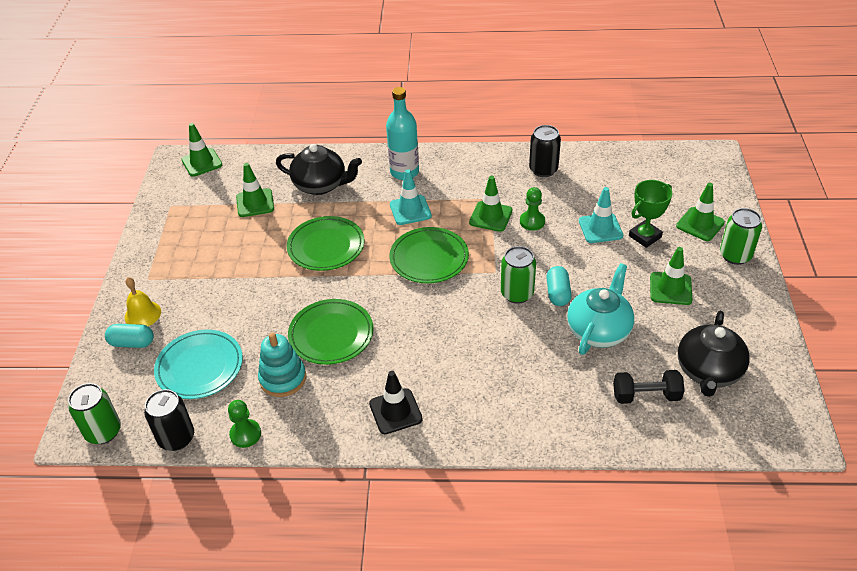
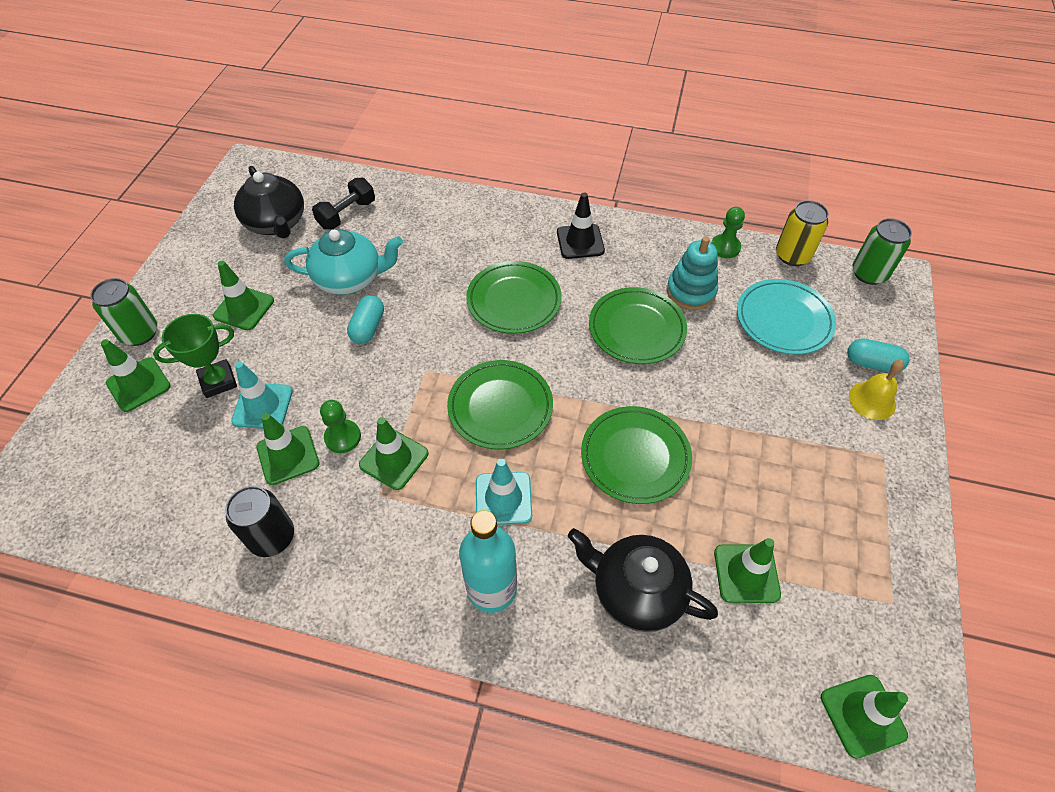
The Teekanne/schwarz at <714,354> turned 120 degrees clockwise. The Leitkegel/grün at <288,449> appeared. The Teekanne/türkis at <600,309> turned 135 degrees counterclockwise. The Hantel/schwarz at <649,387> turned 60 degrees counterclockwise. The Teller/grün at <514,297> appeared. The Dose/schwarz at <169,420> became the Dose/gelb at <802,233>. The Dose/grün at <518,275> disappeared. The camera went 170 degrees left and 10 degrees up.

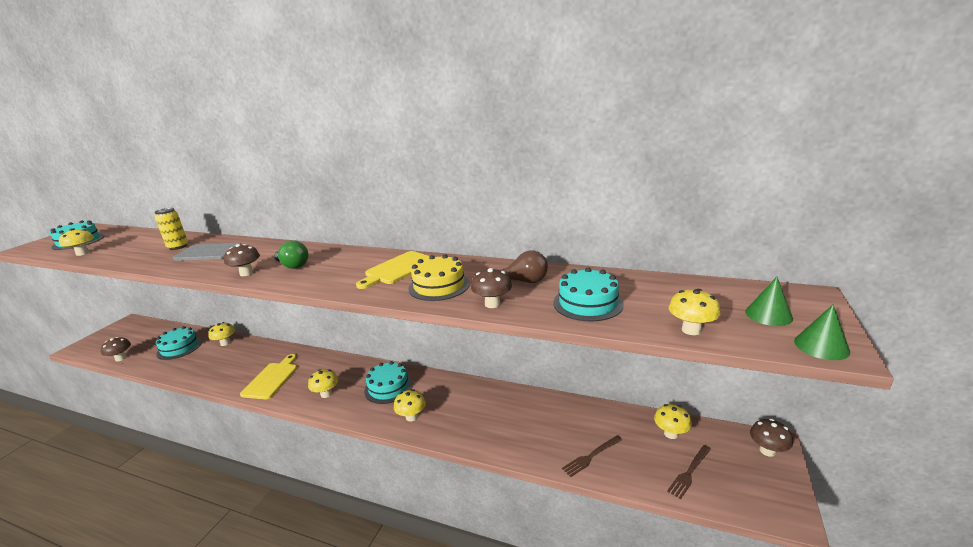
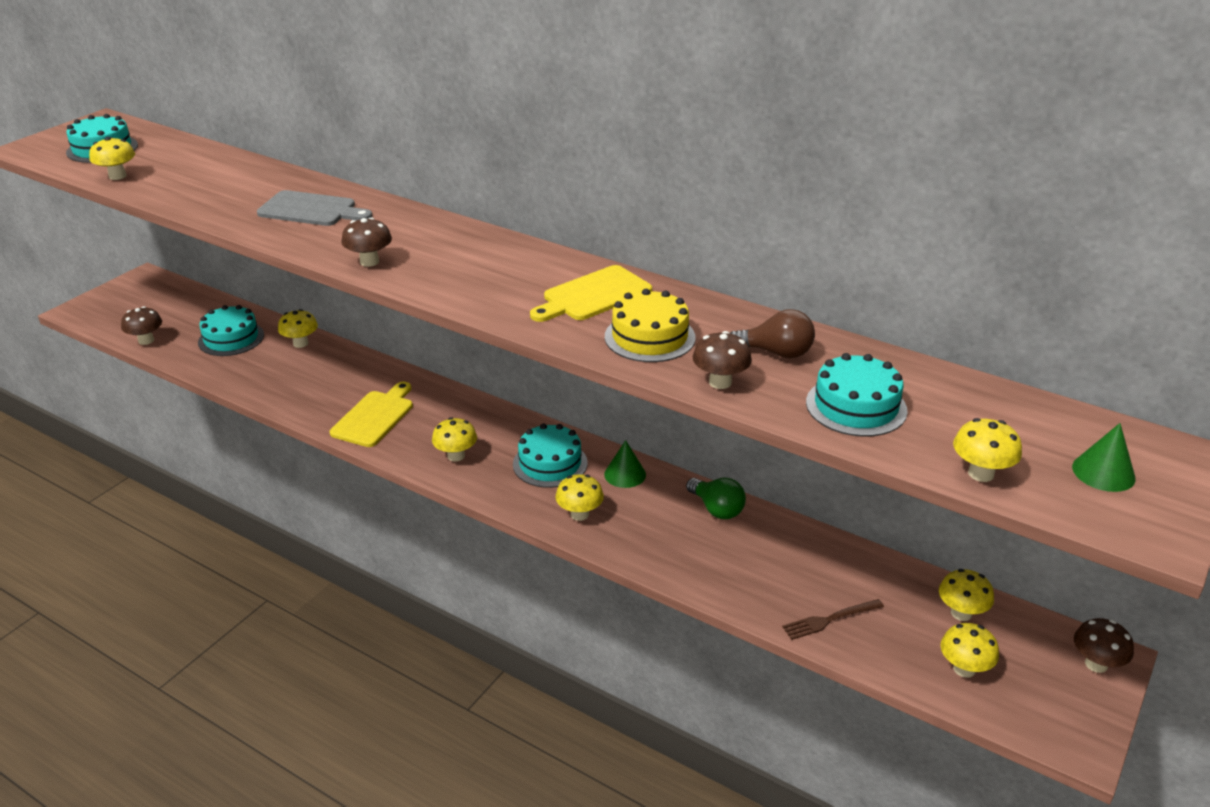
The Kegel/grün moved from <822,332> to <625,464>. The Glühbirne/grün moved from <291,255> to <716,498>. The Gabel/braun at <689,472> was replaced by the Pilz/gelb at <969,650>. The Dose/gelb at <171,229> disappeared. The camera went 10 degrees right and 10 degrees up.

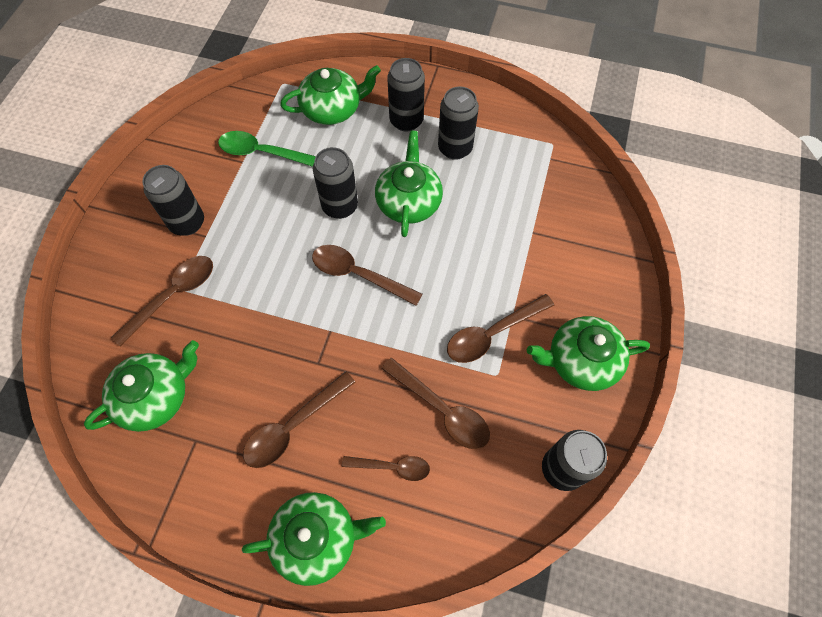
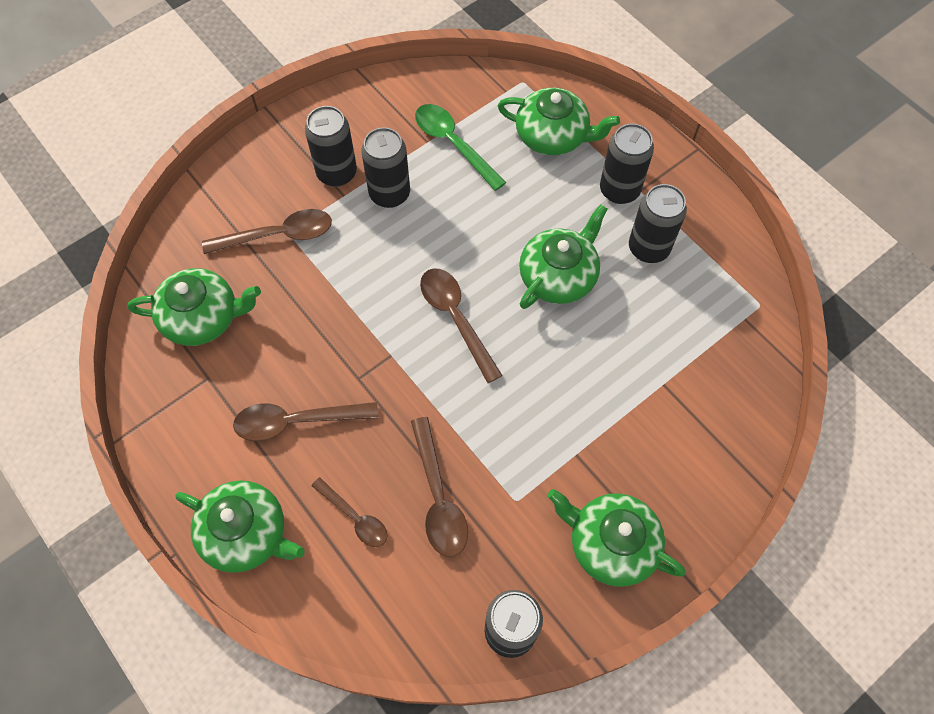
The Dose/schwarz moved from <335,183> to <385,167>. The Löffel/braun at <500,328> disappeared. The camera went 35 degrees right and 0 degrees up.

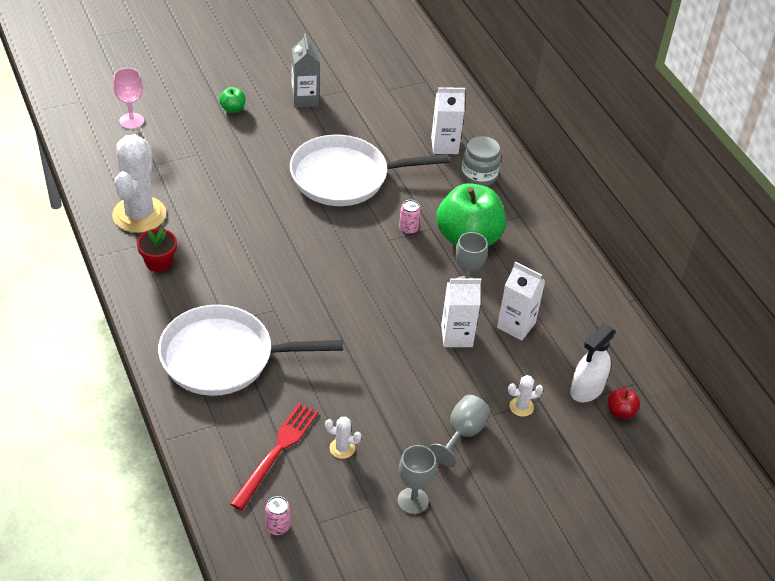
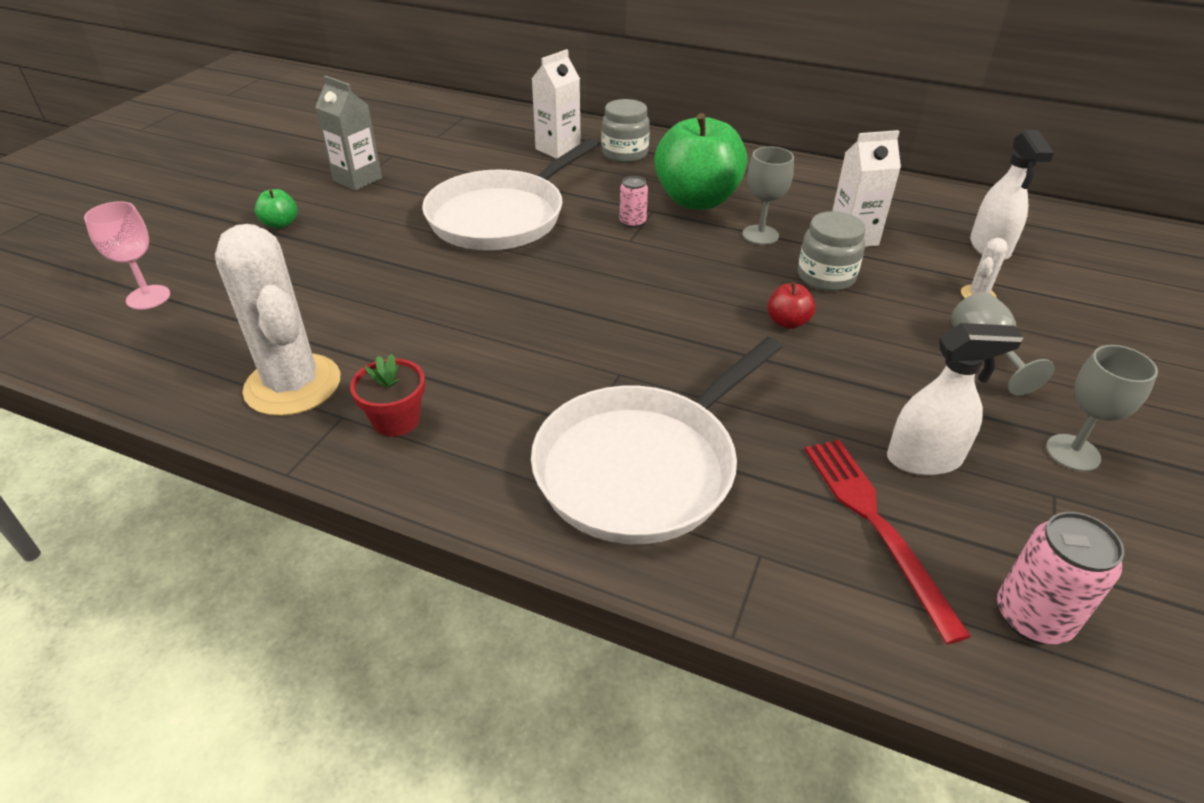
The Apfel/rot moved from <624,403> to <791,305>. The Getränkekarton/weiß at <461,312> was replaced by the Einmachglas/grau at <832,251>. The Kaktus/weiß at <343,438> was replaced by the Sprühflasche/weiß at <955,399>. The Dose/rosa at <277,515> changed to 1.64 times the size. The camera went 40 degrees left and 5 degrees down.

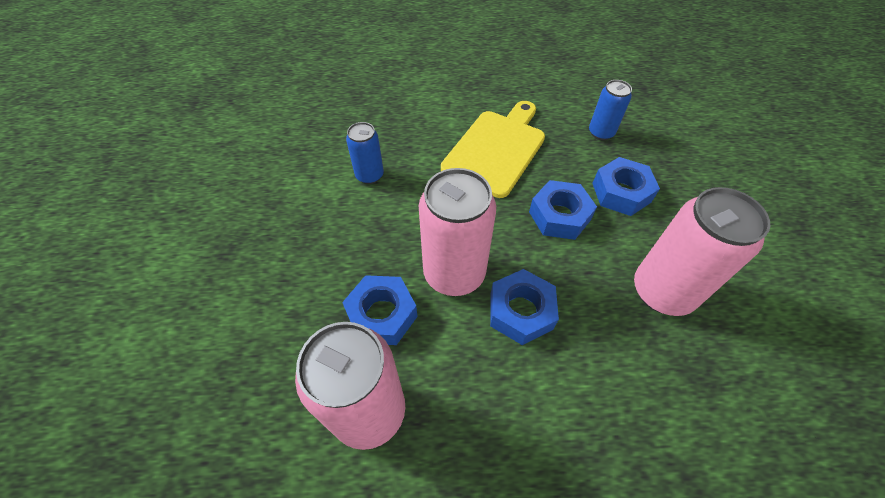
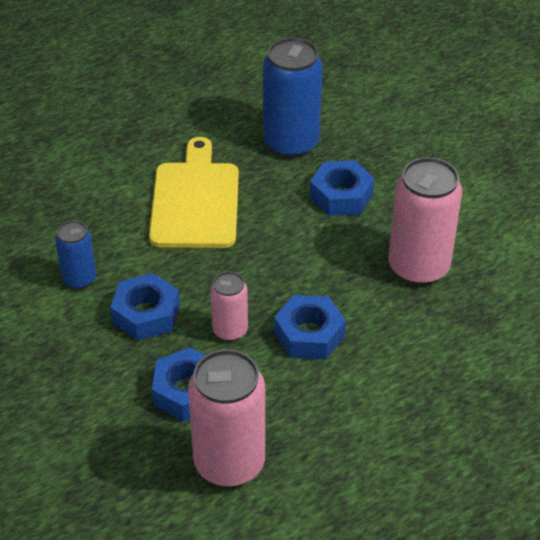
The Sechskantmutter/blau moved from <563,210> to <145,307>. The Dose/rosa at <457,232> changed to 0.54 times the size. The Dose/blau at <610,110> changed to 1.84 times the size. The camera went 30 degrees left and 10 degrees down.

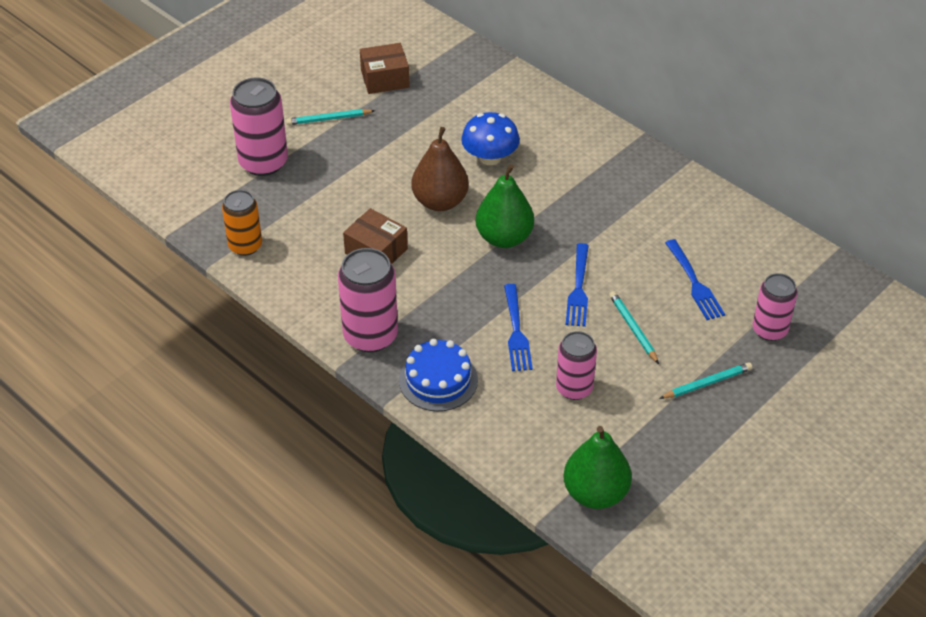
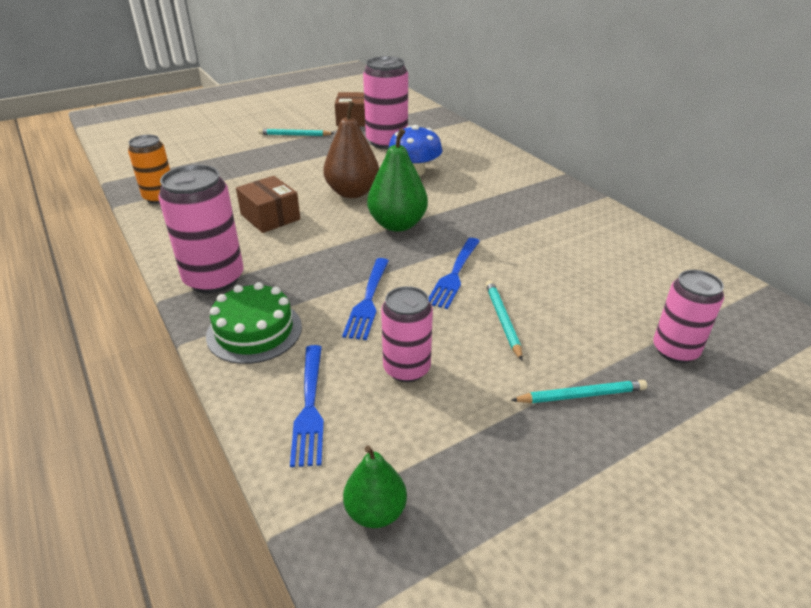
The Kuchen/blau at <438,375> became the Kuchen/grün at <254,323>. The Gabel/blau moved from <695,279> to <307,406>. The Birne/grün at <597,467> changed to 0.61 times the size. The Dose/rosa moved from <259,127> to <385,102>. The camera went 15 degrees right and 10 degrees down.

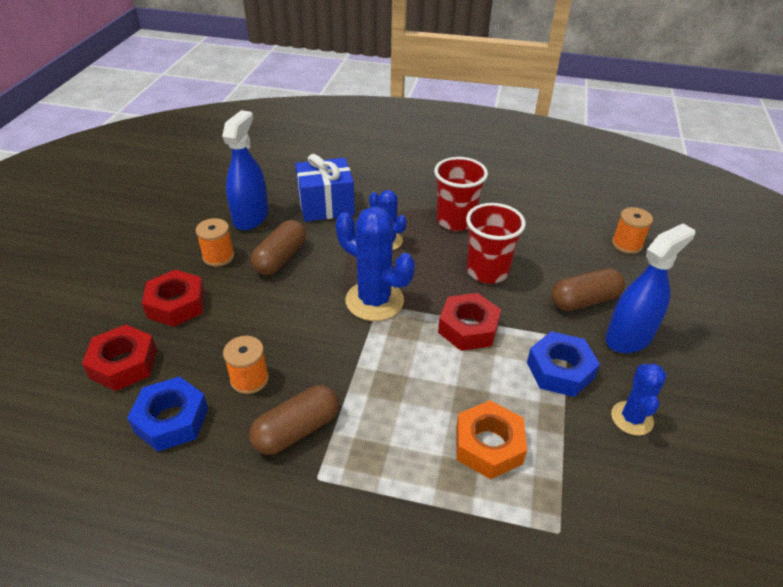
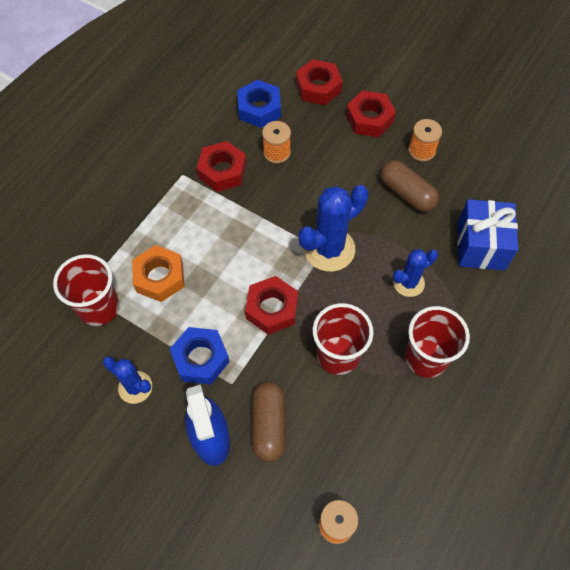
The Becher/rot at <86,290> appeared. The Kapsel/braun at <294,420> was replaced by the Sechskantmutter/rot at <222,166>. The Sprühflasche/blau at <245,170> disappeared. The camera went 110 degrees right and 20 degrees up.

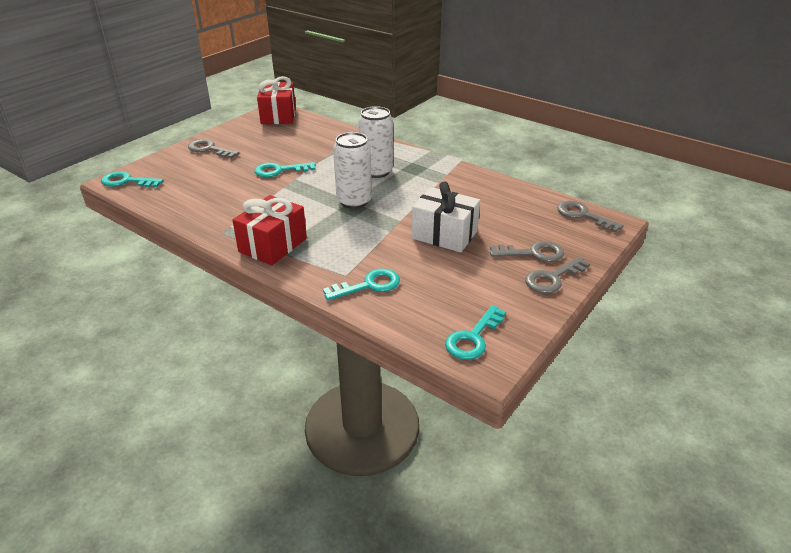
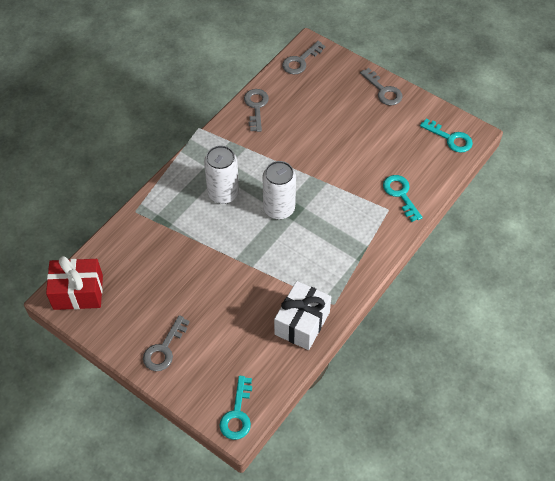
The Schlüssel/grau moved from <527,251> to <256,110>. The Geschenk/weiß moved from <446,217> to <302,315>. The Geschenk/rot at <269,230> disappeared. The Schlüssel/türkis at <285,169> disappeared. The camera went 90 degrees left and 20 degrees up.

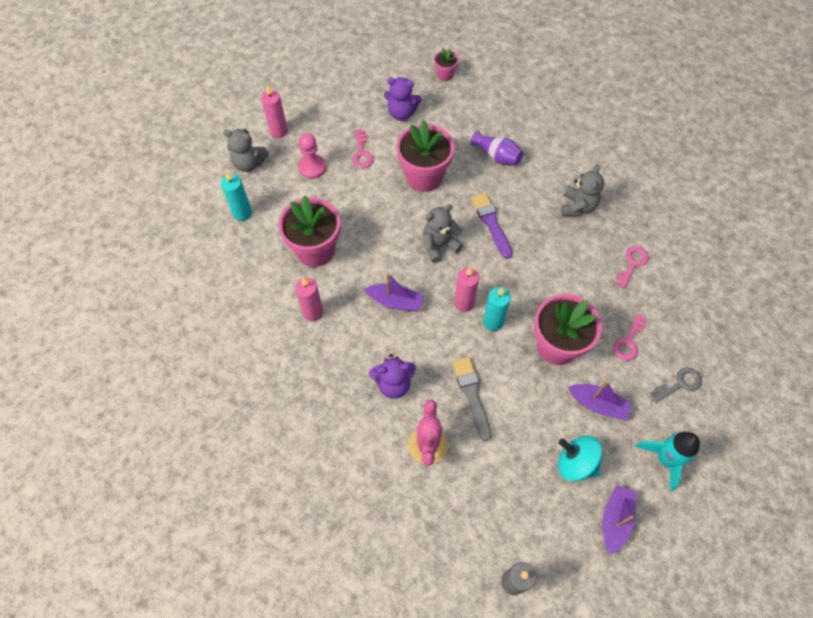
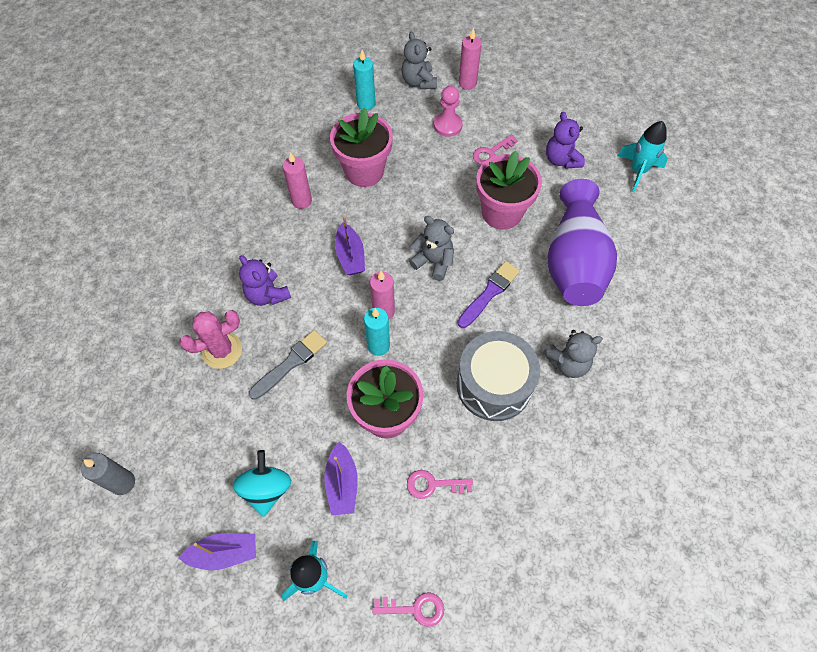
The Schlüssel/rosa moved from <632,267> to <408,610>. The Trommel/grau at <498,376> appeared. The Vase/lila at <497,148> changed to 2.15 times the size. The Blumentopf/rosa at <446,64> was replaced by the Rakete/türkis at <642,156>. The Schlüssel/grau at <676,385> disappeared. The camera went 60 degrees right and 0 degrees up.

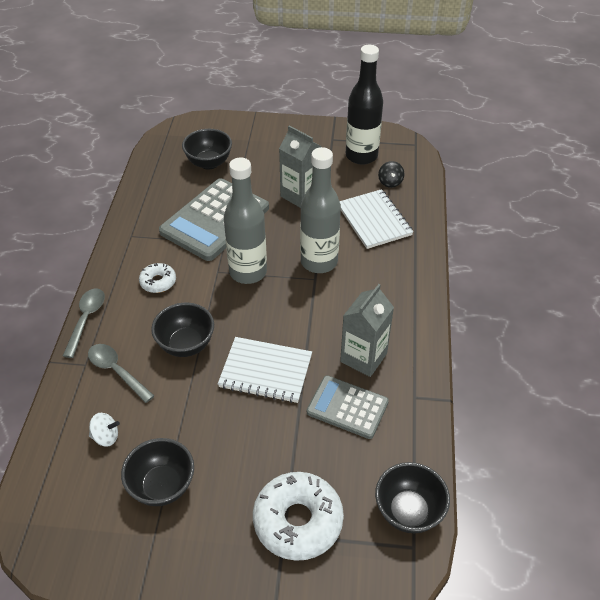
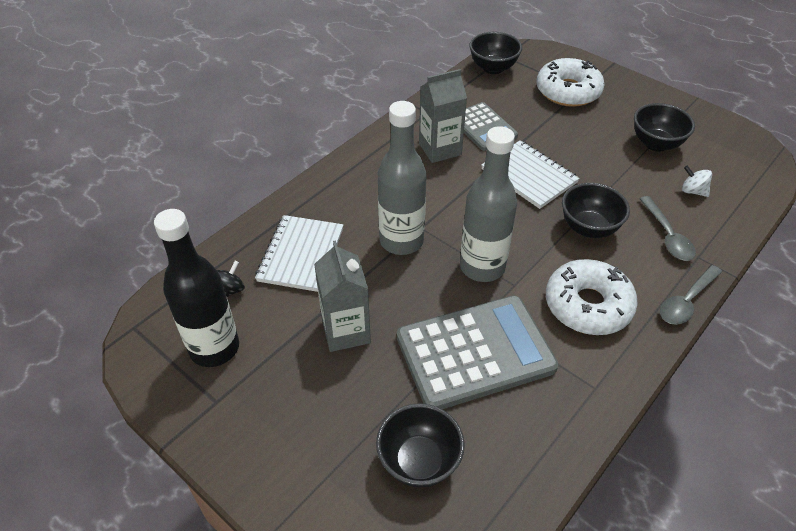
The Donut/weiß at <157,278> changed to 1.92 times the size. The camera went 145 degrees left and 0 degrees up.

